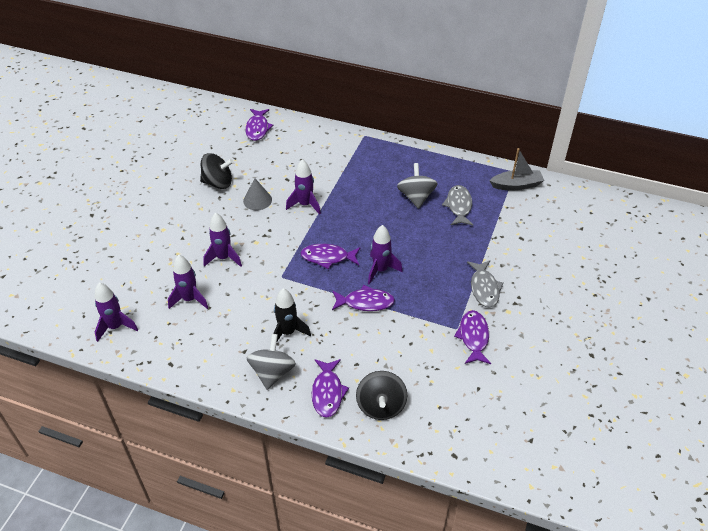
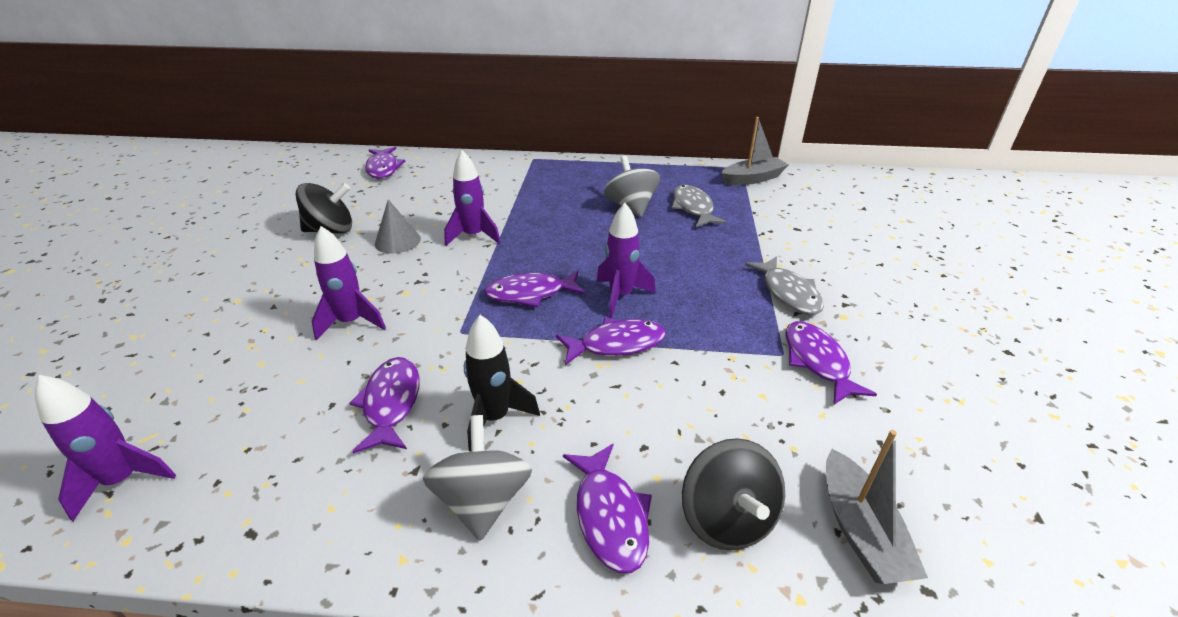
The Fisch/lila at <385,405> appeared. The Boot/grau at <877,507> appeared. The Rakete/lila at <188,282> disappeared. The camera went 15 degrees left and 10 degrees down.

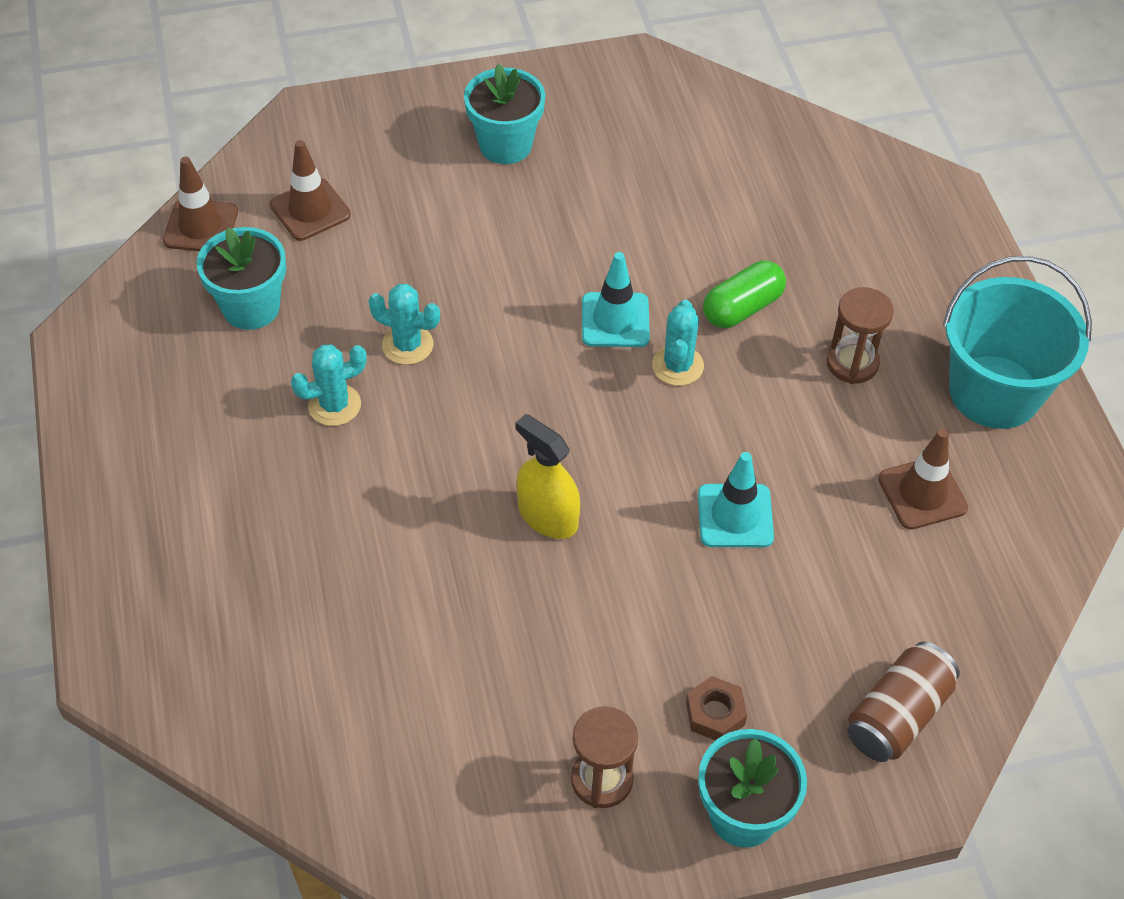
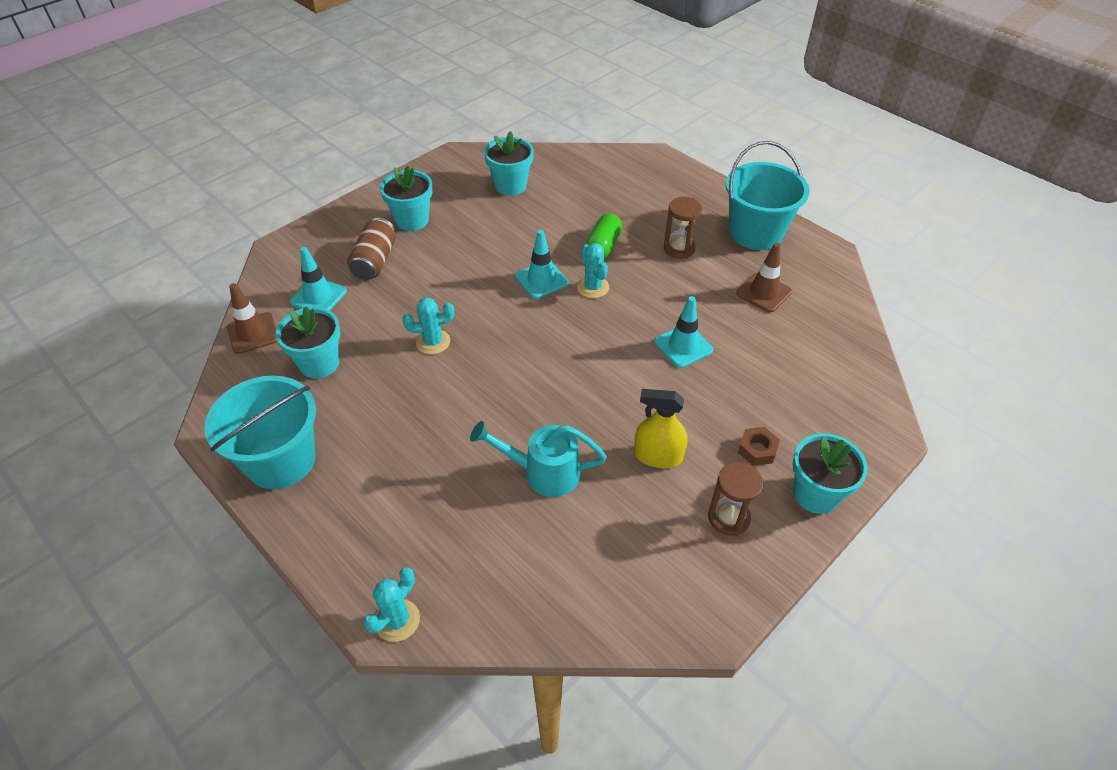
The Eimer/türkis at <260,432> appeared. The Leitkegel/braun at <310,190> became the Leitkegel/türkis at <318,279>. The Dose/braun moved from <904,702> to <371,249>. The Kaktus/türkis moved from <329,385> to <391,604>. The Gießkanne/türkis at <538,459> appeared. The Blumentopf/türkis at <509,163> appeared. The Sprühflasche/gelb moved from <547,476> to <661,428>. The camera went 30 degrees left and 5 degrees down.

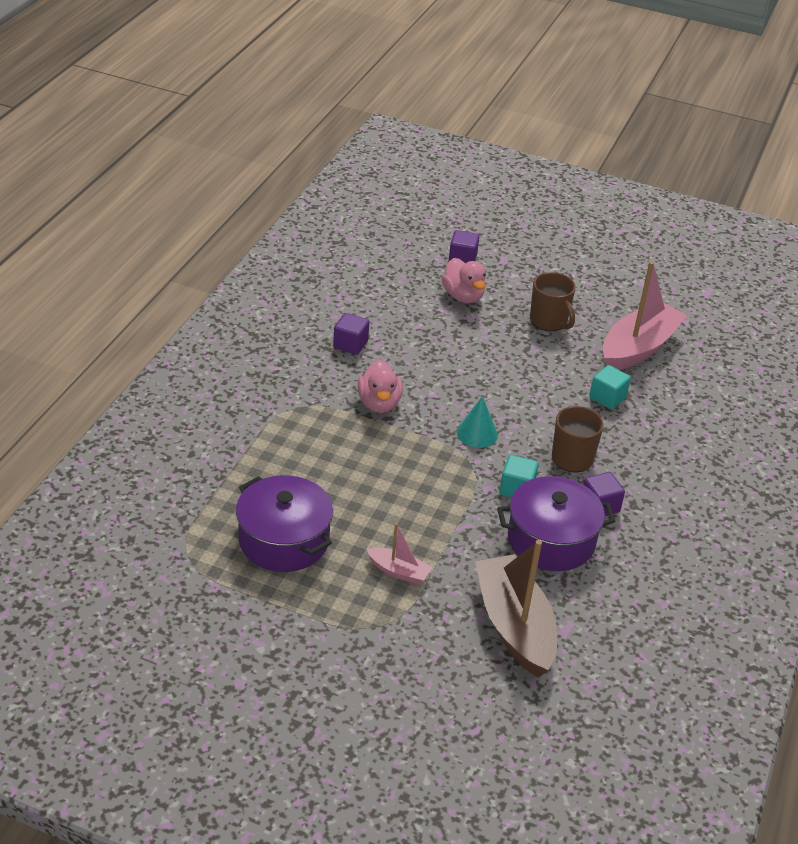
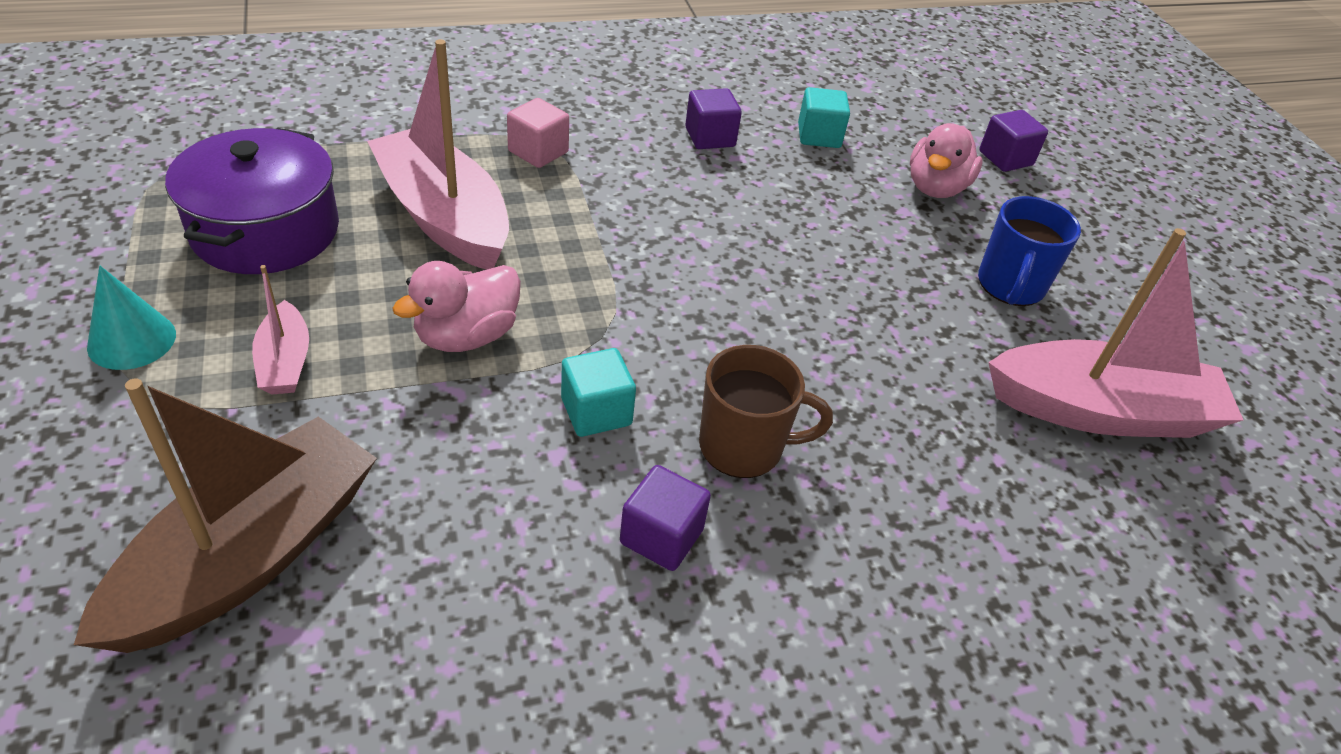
The Kegel/türkis moved from <477,422> to <131,318>. The Boot/rosa at <438,154> appeared. The Ente/rosa moved from <380,386> to <456,306>. The Kubus/rosa at <538,133> appeared. The Kubus/türkis moved from <610,387> to <824,117>. The Tasse/braun at <553,301> became the Tasse/blau at <1029,251>. The Kochtopf/lila at <556,523> disappeared. The camera went 50 degrees right and 5 degrees up.

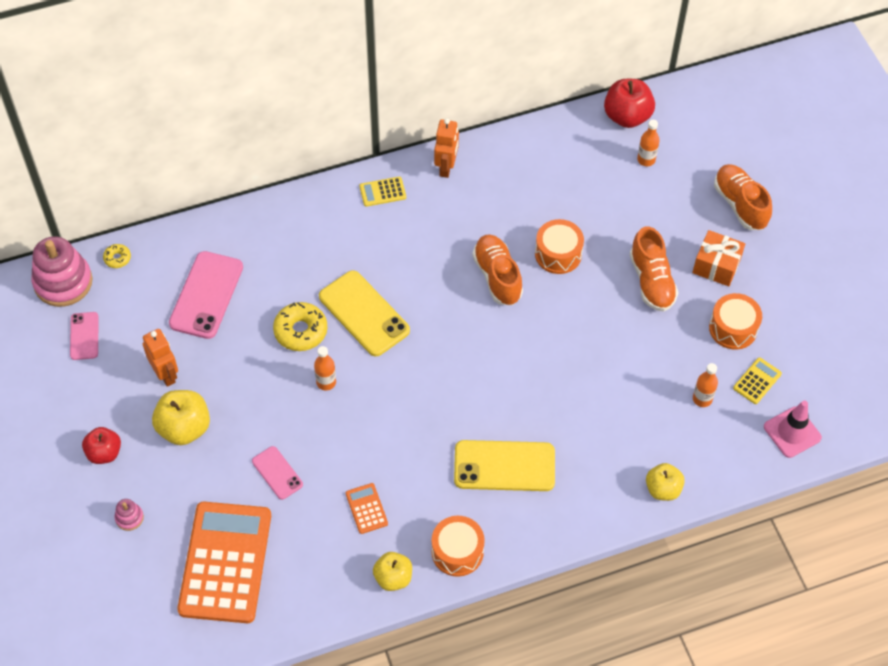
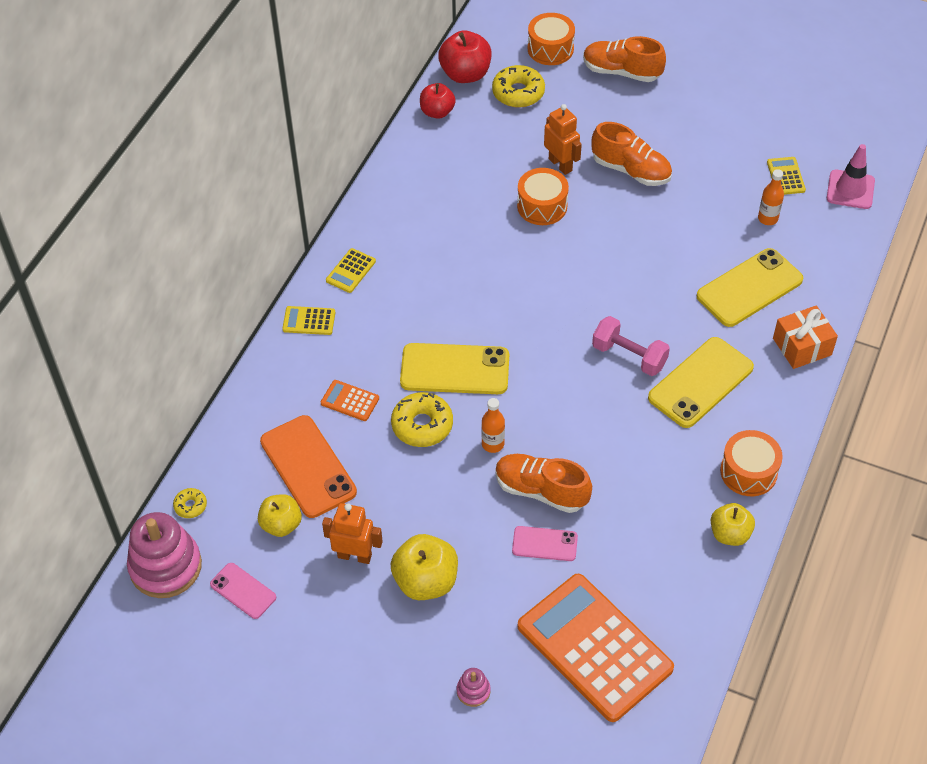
The Apfel/gelb moved from <665,482> to <280,515>. The Handy/rosa at <206,295> became the Handy/orange at <308,466>. The Taschenrechner/gelb at <309,320> appeared. The Taschenrechner/orange moved from <367,508> to <350,400>. The Apfel/rot moved from <101,445> to <438,101>. The Flasche/orange at <648,143> was replaced by the Donut/gelb at <518,86>. The Schuh/orange moved from <497,269> to <543,483>. The Trommel/orange moved from <735,321> to <551,39>. The Roboter/orange moved from <446,148> to <563,139>. The Hantel/rosa at <631,346> appeared. The Handy/gelb at <750,287> appeared. The Geschenk/orange moved from <718,258> to <805,337>. The camera went 45 degrees left and 5 degrees down.

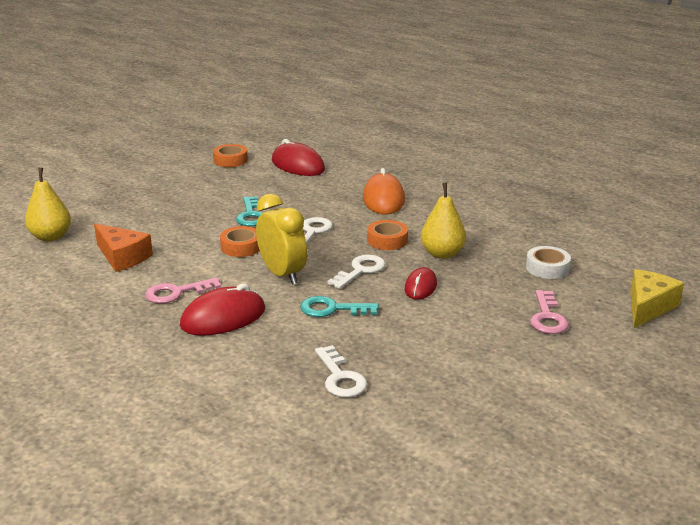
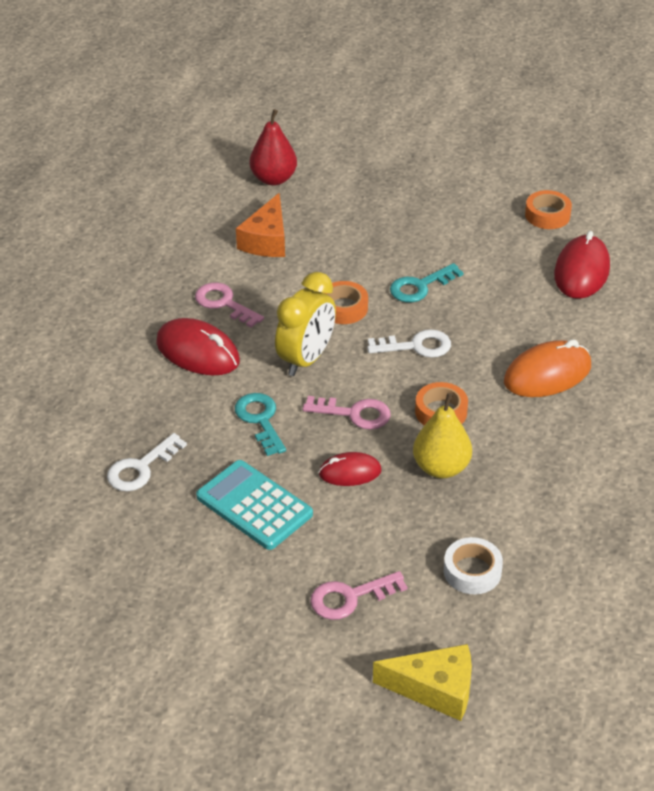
The Taschenrechner/türkis at <254,505> appeared. The Birne/gelb at <48,204> became the Birne/rot at <273,147>. The Schlüssel/weiß at <356,272> became the Schlüssel/rosa at <347,413>. The camera went 65 degrees right and 15 degrees up.

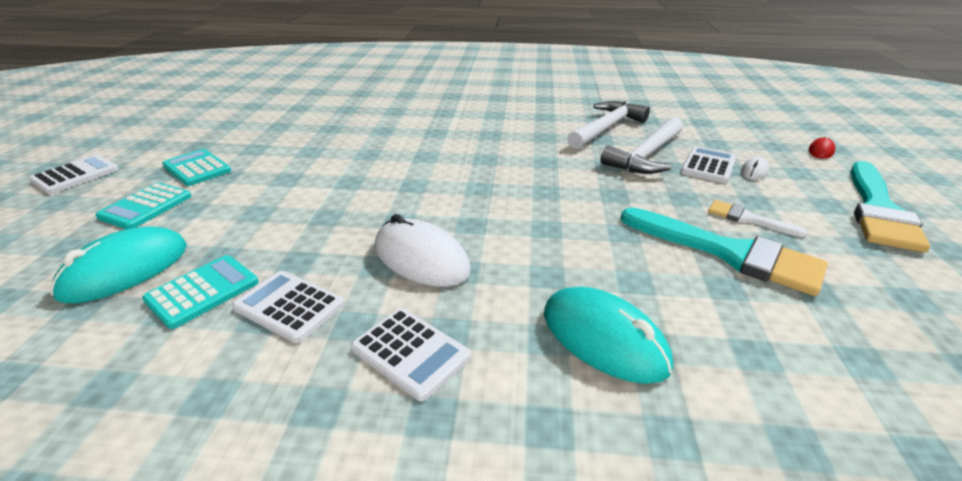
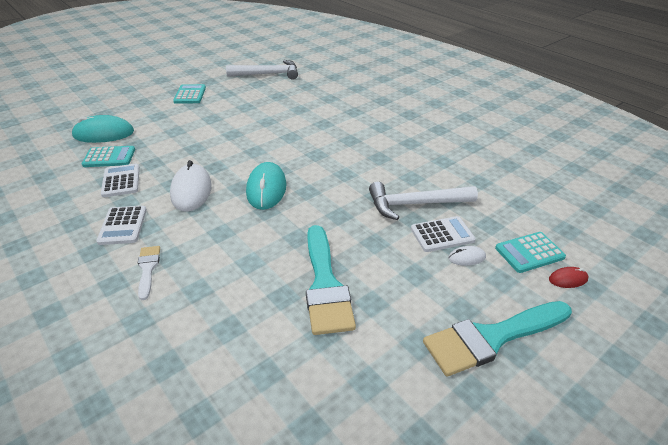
The Pinsel/weiß moved from <758,218> to <149,273>. The Hammer/weiß moved from <608,125> to <262,70>. The Computermaus/türkis moved from <608,335> to <266,186>. The Taschenrechner/türkis moved from <143,205> to <530,252>. The Taschenrechner/weiß at <74,174> disappeared. The camera went 45 degrees right and 5 degrees up.

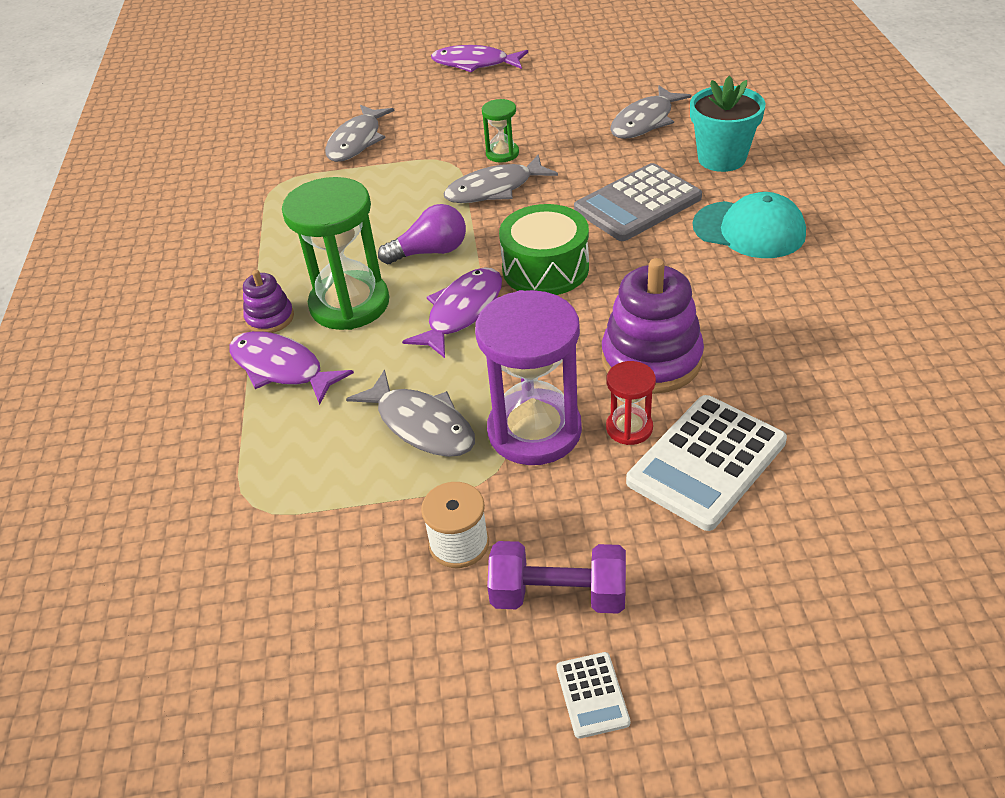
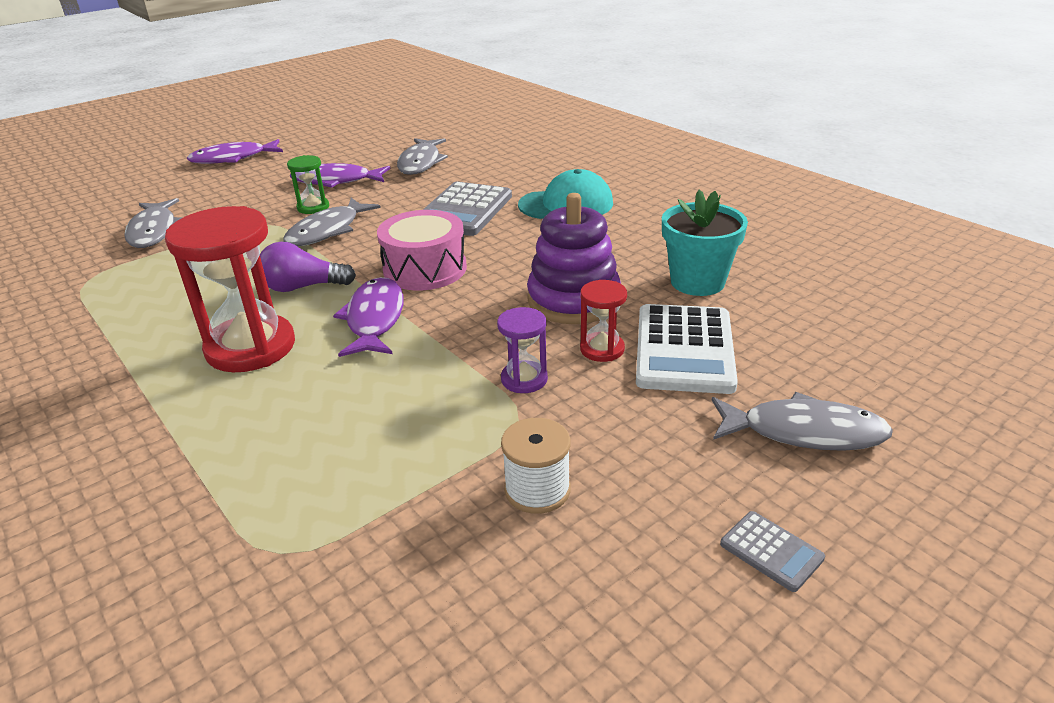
The Sanduhr/grün at <335,253> became the Sanduhr/rot at <230,289>. The Glühbirne/lila at <422,234> turned 135 degrees counterclockwise. The Fisch/lila moved from <291,368> to <340,175>. The Trommel/grün at <544,249> became the Trommel/rosa at <422,250>. The Sanduhr/lila at <528,377> changed to 0.49 times the size. The Blumentopf/türkis moved from <727,124> to <705,243>. The Fisch/grau moved from <410,413> to <802,421>. The Taschenrechner/weiß at <593,695> became the Taschenrechner/grau at <772,551>. The Stapelspielzeug/lila at <268,301> disappeared. The Hantel/lila at <556,577> disappeared. The camera went 35 degrees left and 10 degrees down.

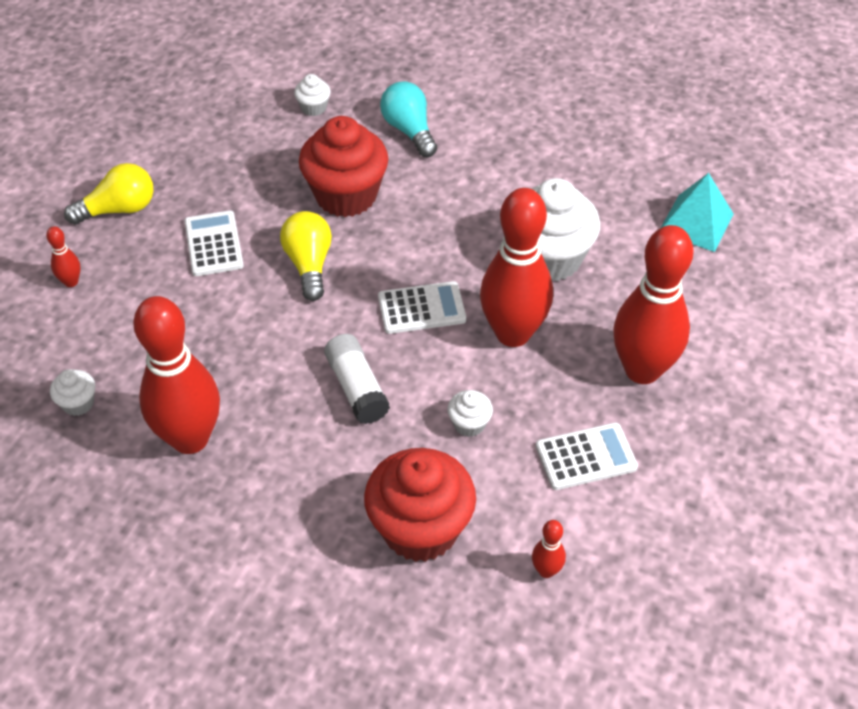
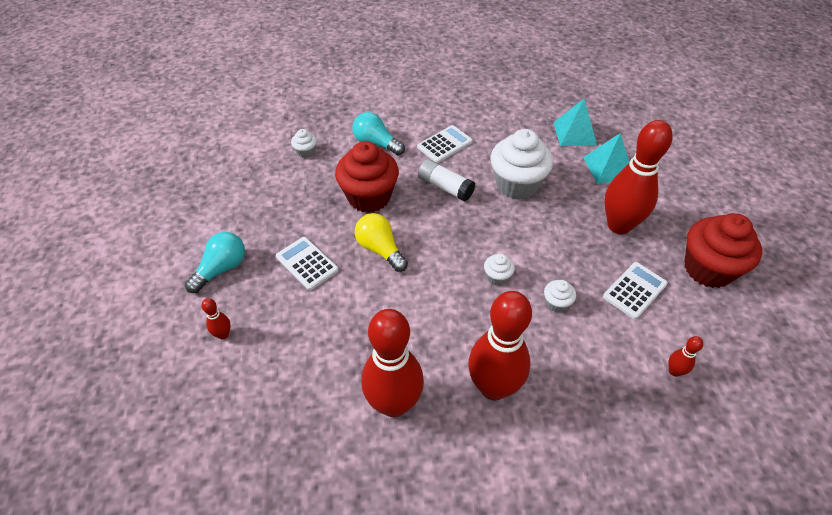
The Glühbirne/gelb at <109,194> became the Glühbirne/türkis at <215,262>. The Taschenrechner/weiß moved from <422,307> to <445,144>. The Klebestift/weiß moved from <357,379> to <446,180>. The Bowlingkegel/rot moved from <516,267> to <500,345>. The Muffin/weiß moved from <72,392> to <499,270>. The Pyramide/türkis at <606,158> appeared. The Muffin/rot moved from <420,505> to <723,250>. The camera went 30 degrees left and 0 degrees up.

